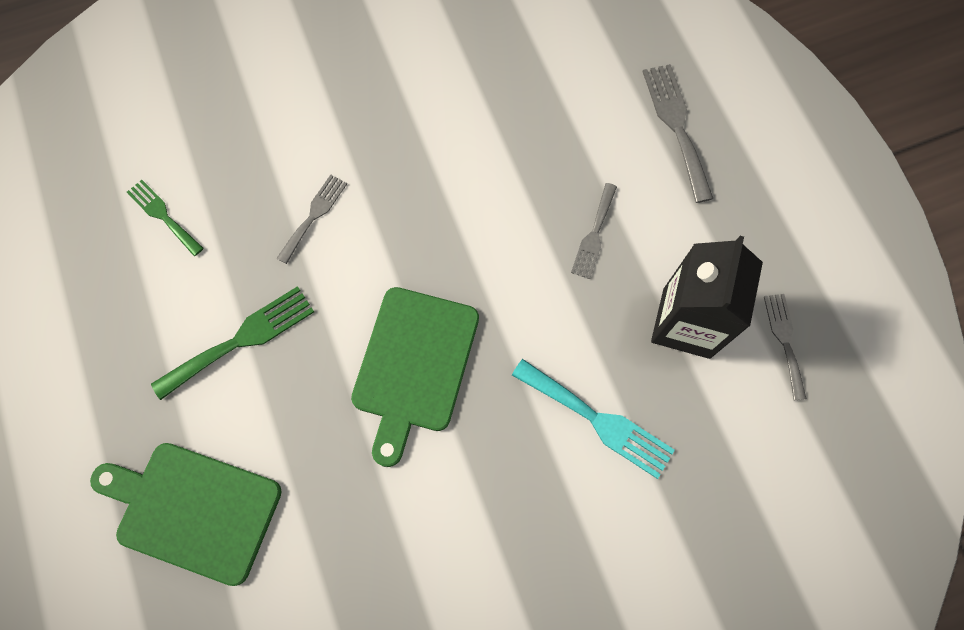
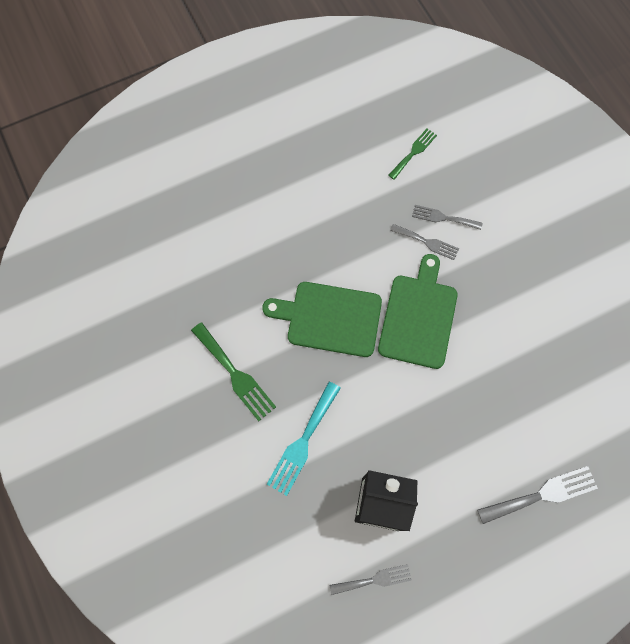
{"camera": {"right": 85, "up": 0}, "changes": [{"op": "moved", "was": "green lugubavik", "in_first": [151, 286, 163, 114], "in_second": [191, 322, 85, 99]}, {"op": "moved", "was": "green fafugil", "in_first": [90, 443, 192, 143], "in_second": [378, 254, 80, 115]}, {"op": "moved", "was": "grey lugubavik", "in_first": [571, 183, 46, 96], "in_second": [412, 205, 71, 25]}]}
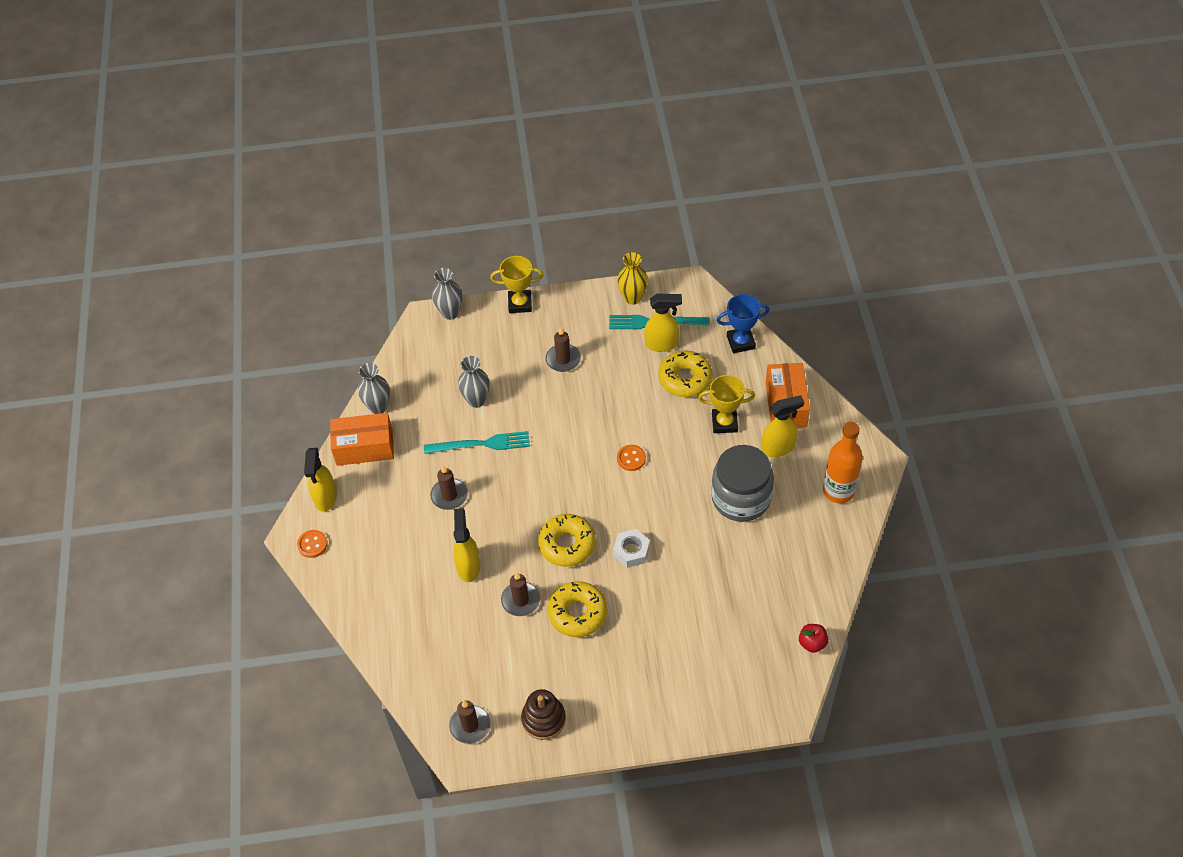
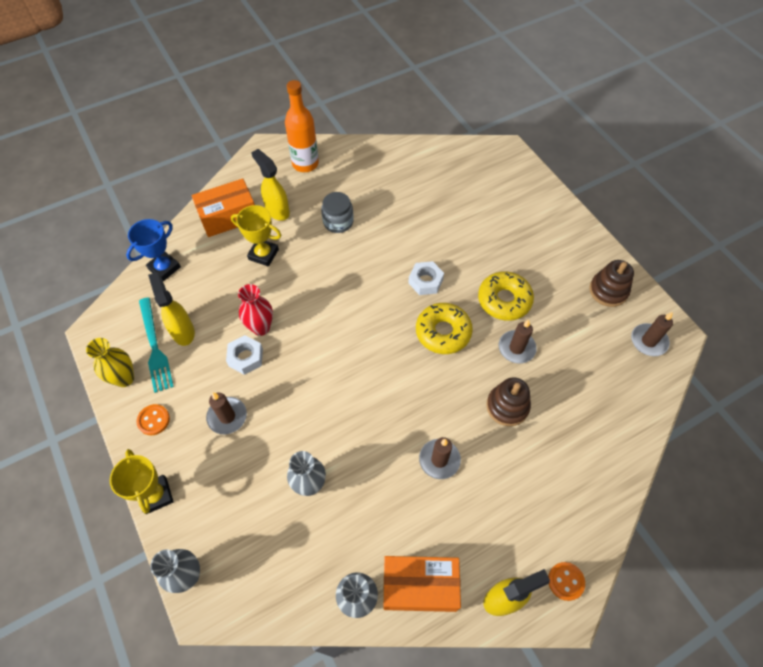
{"camera": {"right": -115, "up": 5}, "changes": [{"op": "turned", "was": "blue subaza", "in_first": [717, 294, 53, 59], "in_second": [126, 219, 55, 62], "clockwise": 75}, {"op": "moved", "was": "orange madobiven", "in_first": [617, 445, 29, 26], "in_second": [136, 404, 34, 31]}, {"op": "added", "now": "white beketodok", "in_second": [226, 335, 37, 40]}, {"op": "turned", "was": "yellow subaza", "in_first": [698, 375, 57, 58], "in_second": [231, 205, 50, 61], "clockwise": -45}, {"op": "added", "now": "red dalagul", "in_second": [238, 284, 35, 52]}, {"op": "resized", "was": "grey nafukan", "in_first": [711, 445, 63, 77], "in_second": [321, 192, 32, 41], "ratio": 0.58}, {"op": "turned", "was": "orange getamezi", "in_first": [330, 413, 64, 53], "in_second": [383, 556, 78, 56], "clockwise": -60}, {"op": "replaced", "was": "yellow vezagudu", "now": "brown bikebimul", "in_first": [453, 508, 27, 74], "in_second": [486, 377, 45, 49]}, {"op": "removed", "was": "turquoise lugubavik", "in_first": [424, 431, 106, 23]}, {"op": "removed", "was": "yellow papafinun", "in_first": [658, 351, 54, 46]}, {"op": "removed", "was": "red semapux", "in_first": [799, 624, 30, 29]}]}
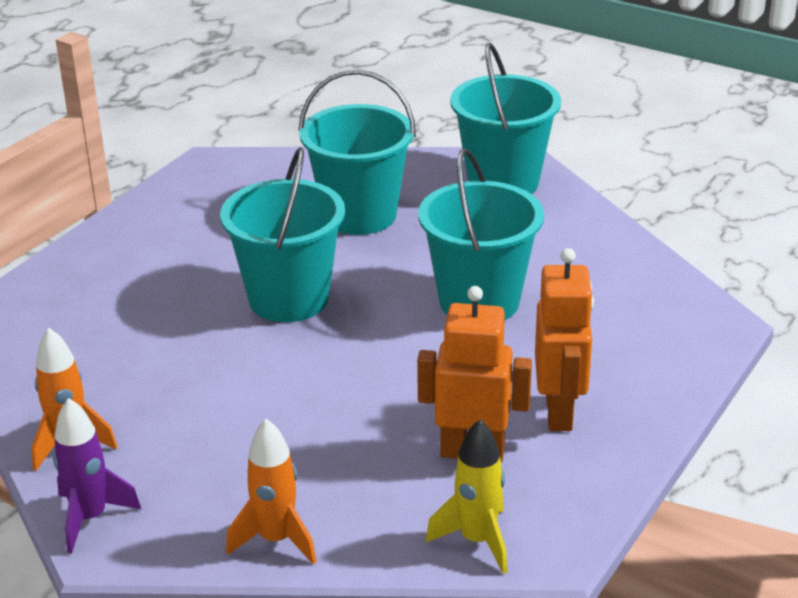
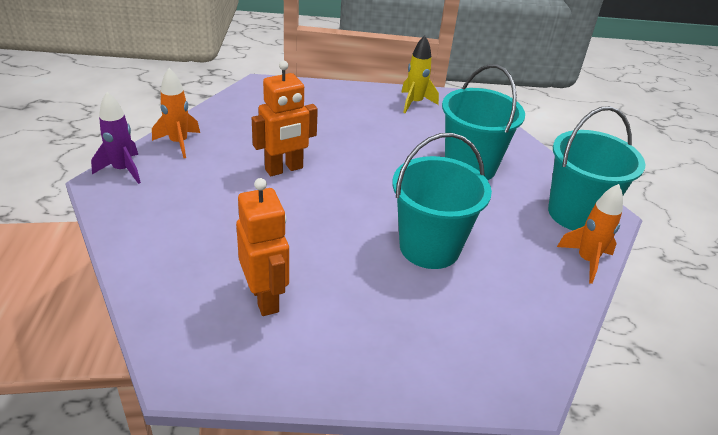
{"camera": {"right": 55, "up": 5}, "changes": [{"op": "moved", "was": "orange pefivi", "in_first": [535, 248, 59, 183], "in_second": [252, 61, 66, 115]}, {"op": "moved", "was": "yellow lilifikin", "in_first": [426, 419, 82, 155], "in_second": [401, 35, 38, 78]}, {"op": "moved", "was": "orange lilifikin", "in_first": [226, 419, 91, 145], "in_second": [557, 184, 66, 100]}, {"op": "removed", "was": "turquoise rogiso", "in_first": [220, 147, 125, 175]}]}
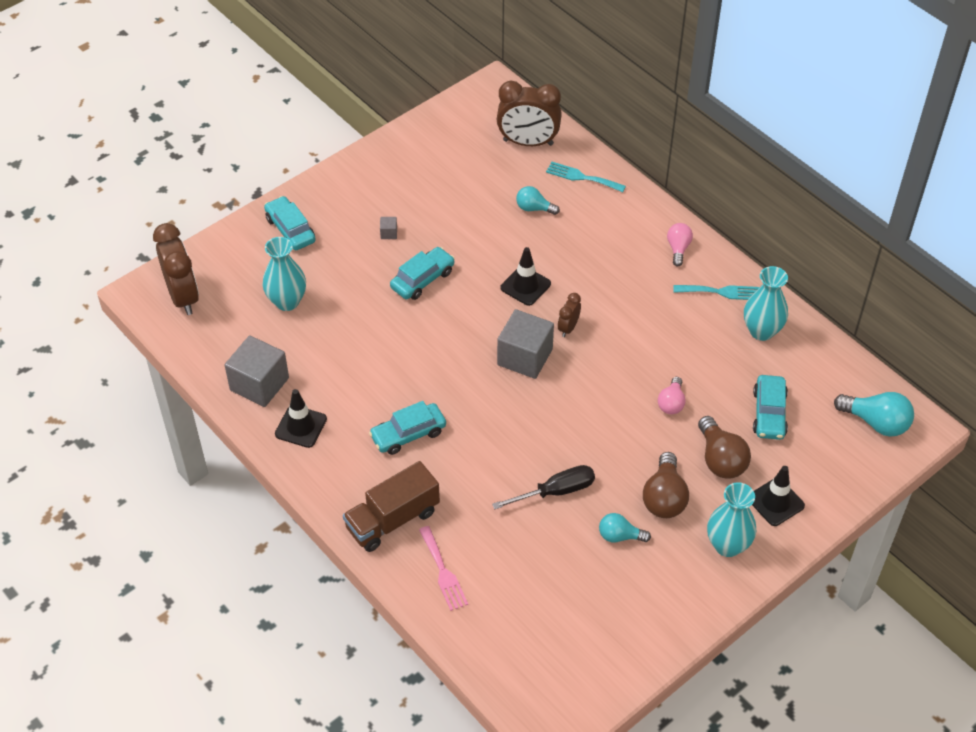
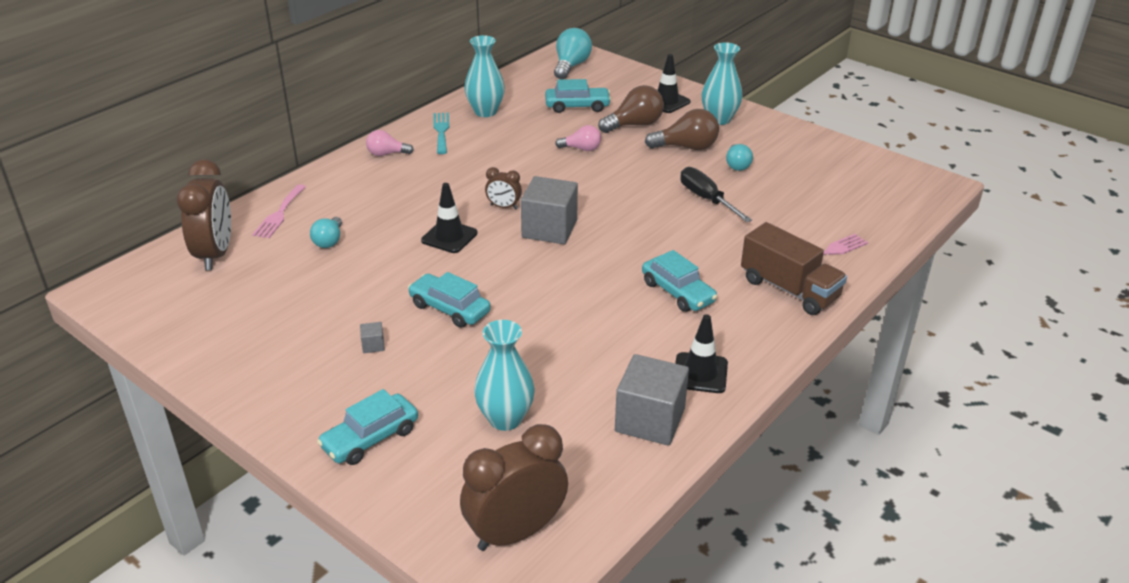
{"camera": {"right": -100, "up": -15}, "changes": [{"op": "recoloured", "was": "turquoise lugubavik", "now": "pink lugubavik", "in_first": [546, 162, 80, 30], "in_second": [252, 184, 54, 54]}]}
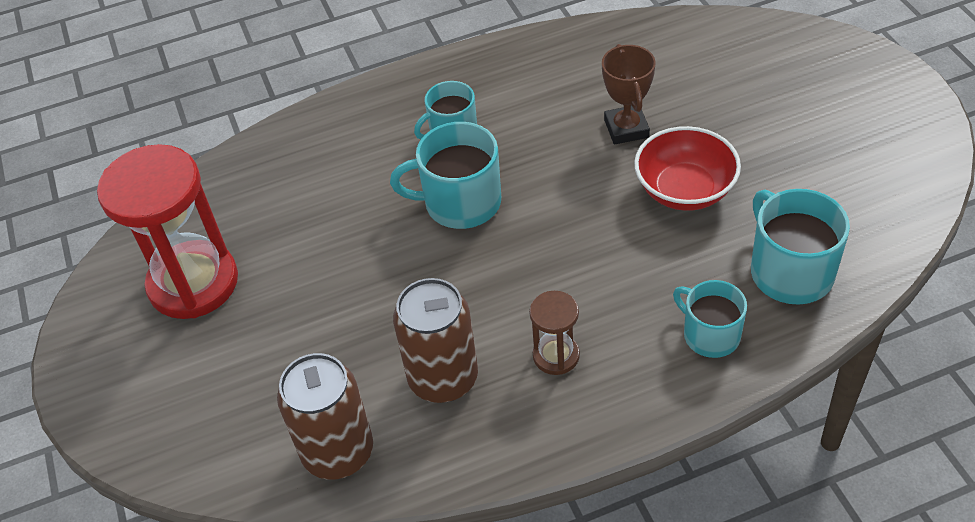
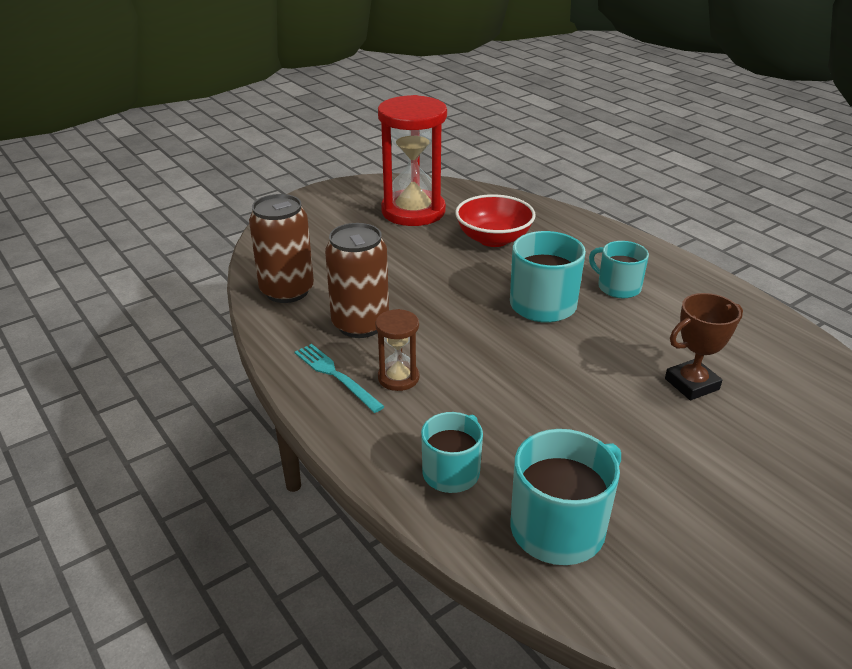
{"camera": {"right": 70, "up": -15}, "changes": [{"op": "added", "now": "turquoise lugubavik", "in_second": [295, 344, 90, 69]}, {"op": "moved", "was": "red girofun", "in_first": [634, 126, 107, 85], "in_second": [455, 194, 81, 53]}]}
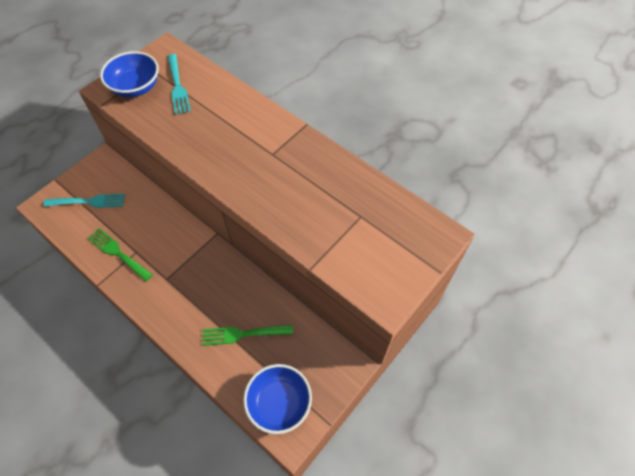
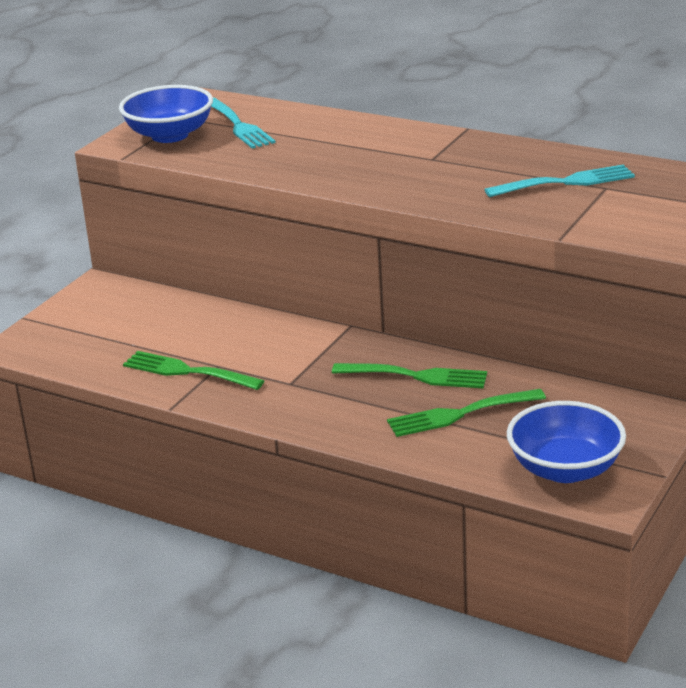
{"camera": {"right": -10, "up": -30}, "changes": [{"op": "added", "now": "green lugubavik", "in_second": [332, 363, 155, 26]}, {"op": "moved", "was": "turquoise lugubavik", "in_first": [43, 194, 82, 14], "in_second": [484, 164, 151, 33]}]}
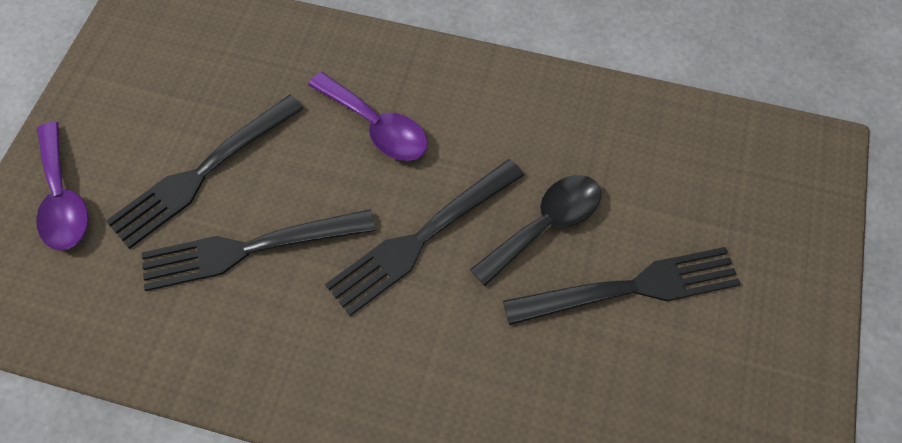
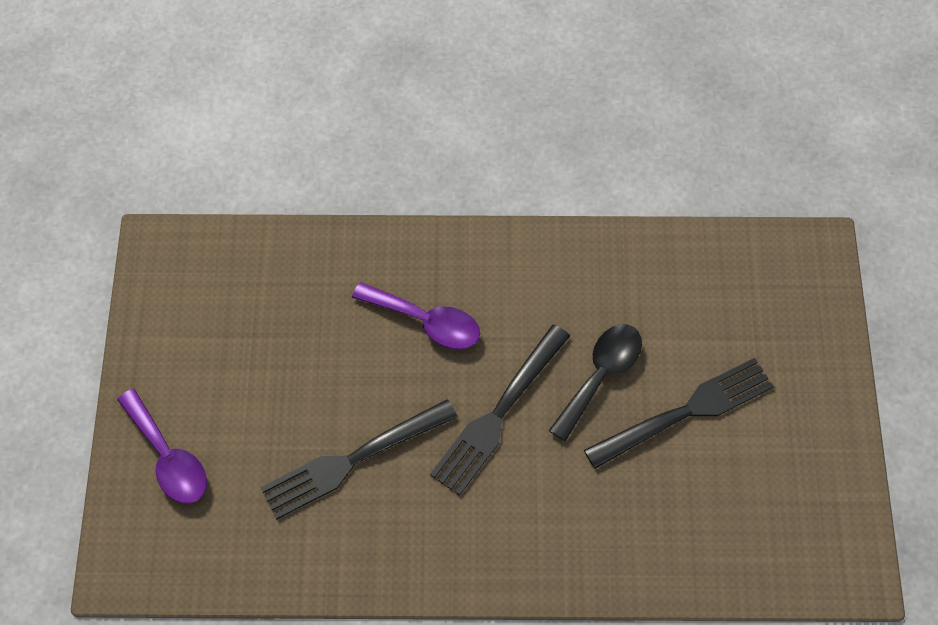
{"camera": {"right": -15, "up": 0}, "changes": [{"op": "removed", "was": "black lugubavik", "in_first": [106, 95, 198, 154]}]}
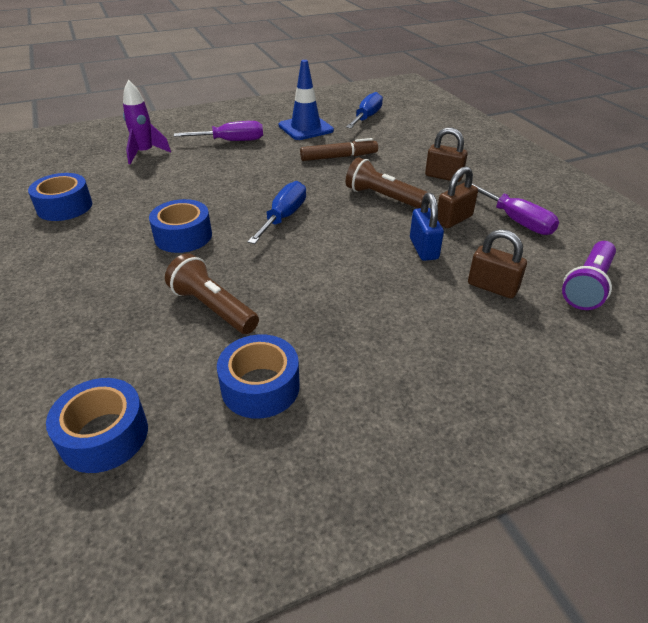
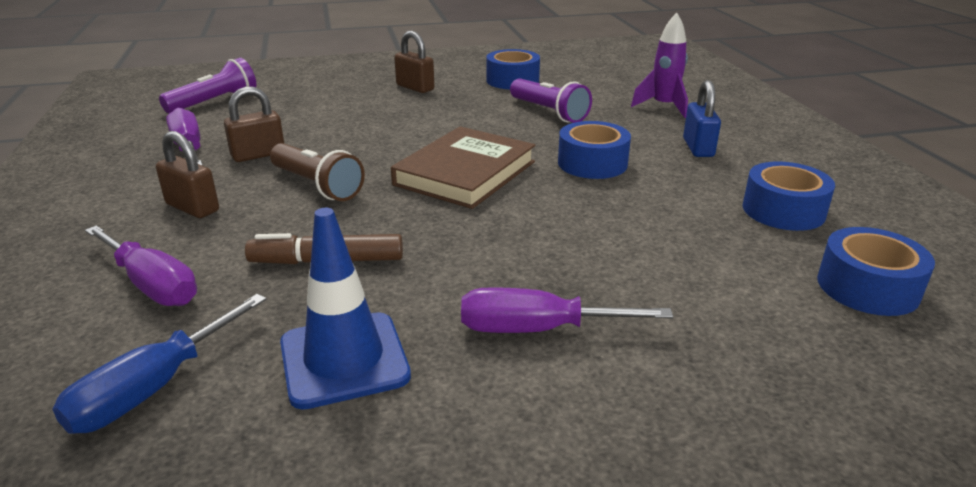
{"camera": {"right": -170, "up": -10}, "changes": [{"op": "added", "now": "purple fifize", "in_second": [85, 226, 112, 80]}, {"op": "replaced", "was": "blue fifize", "now": "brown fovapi", "in_first": [247, 181, 59, 63], "in_second": [391, 126, 145, 83]}, {"op": "moved", "was": "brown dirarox", "in_first": [468, 229, 59, 70], "in_second": [394, 31, 40, 62]}, {"op": "recoloured", "was": "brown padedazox", "now": "purple padedazox", "in_first": [165, 253, 94, 81], "in_second": [510, 78, 82, 45]}, {"op": "moved", "was": "purple lilifikin", "in_first": [123, 80, 48, 84], "in_second": [631, 13, 57, 105]}, {"op": "moved", "was": "blue dirarox", "in_first": [410, 192, 34, 69], "in_second": [683, 80, 38, 77]}, {"op": "moved", "was": "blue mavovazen", "in_first": [46, 378, 102, 95], "in_second": [817, 227, 118, 89]}]}
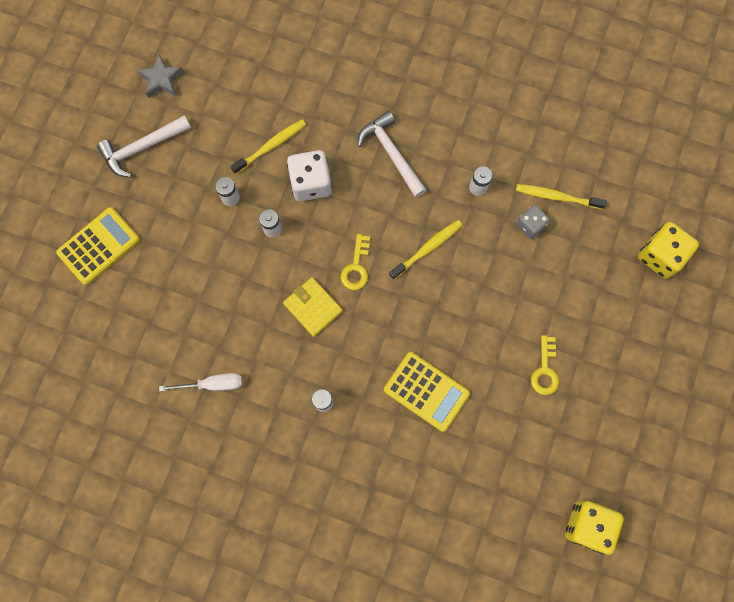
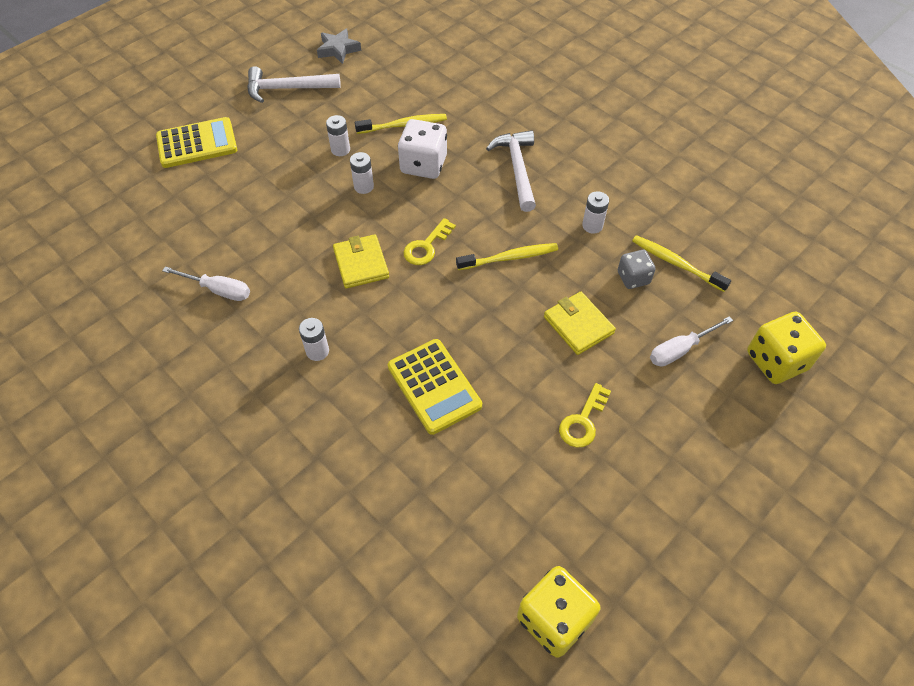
{"camera": {"right": 25, "up": -20}, "changes": [{"op": "added", "now": "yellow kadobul", "in_second": [544, 292, 72, 63]}, {"op": "added", "now": "white fifize", "in_second": [650, 316, 83, 51]}]}
